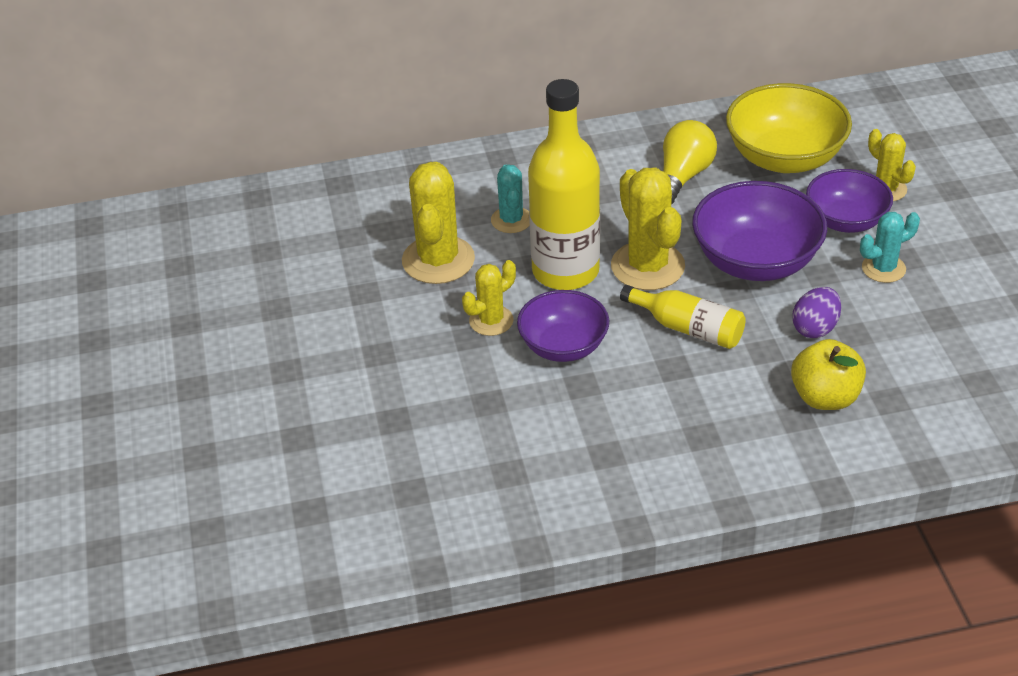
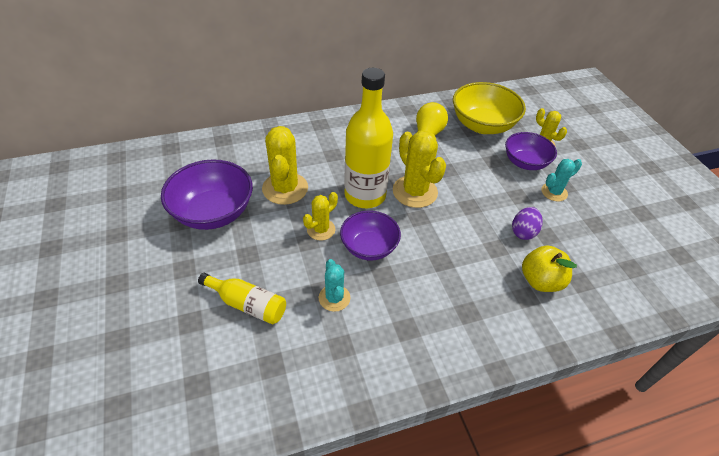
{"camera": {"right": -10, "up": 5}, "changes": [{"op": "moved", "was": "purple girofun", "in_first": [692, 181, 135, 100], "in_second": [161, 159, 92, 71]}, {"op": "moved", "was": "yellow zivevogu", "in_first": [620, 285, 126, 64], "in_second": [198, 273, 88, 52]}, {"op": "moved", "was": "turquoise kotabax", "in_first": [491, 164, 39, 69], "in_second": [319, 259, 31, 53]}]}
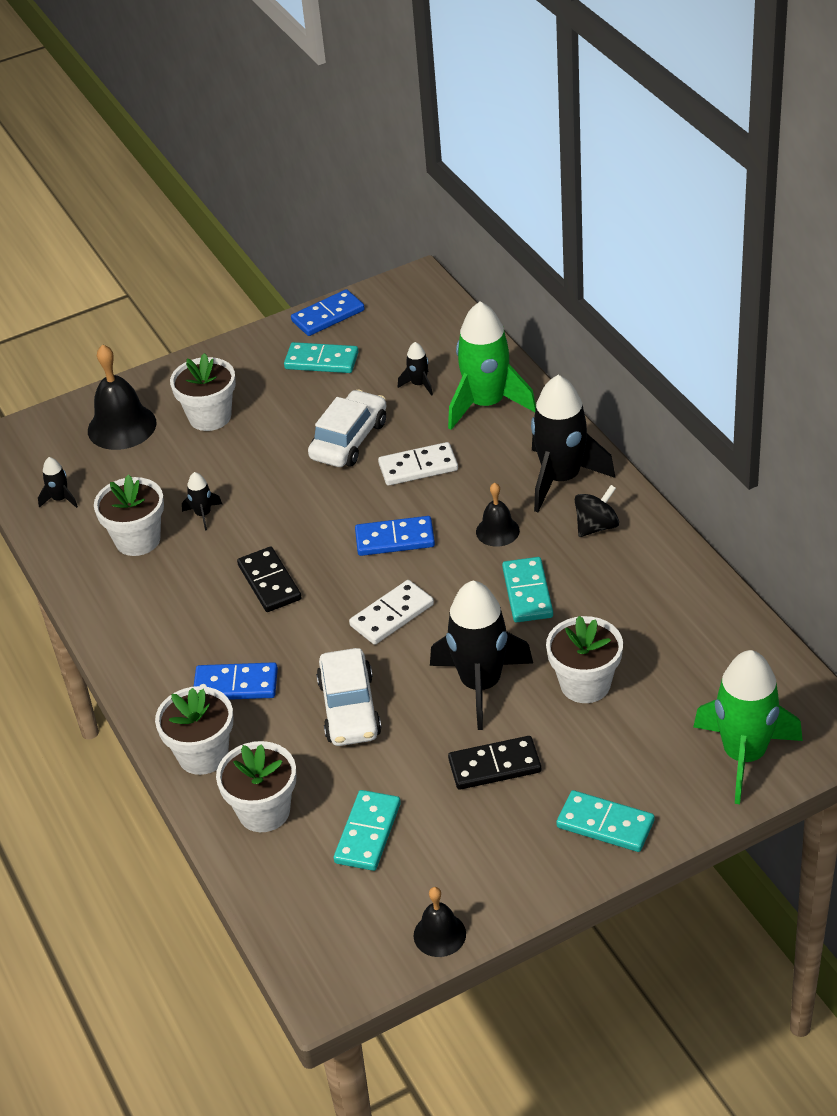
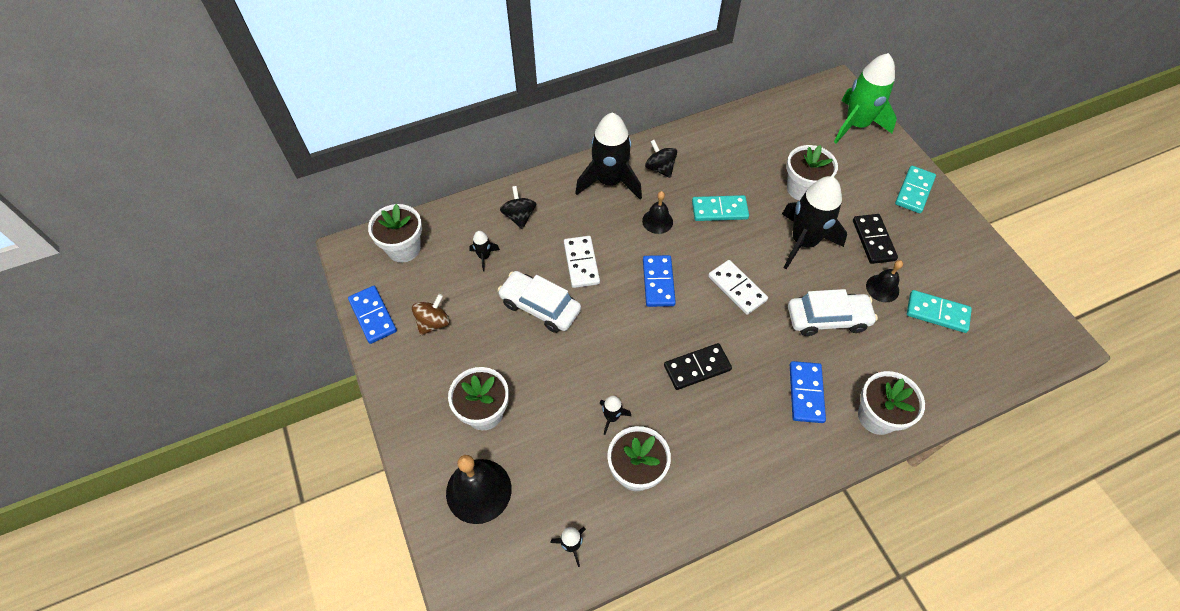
{"camera": {"right": -90, "up": 15}, "changes": [{"op": "moved", "was": "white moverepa", "in_first": [216, 741, 80, 91], "in_second": [368, 204, 54, 59]}, {"op": "replaced", "was": "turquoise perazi", "now": "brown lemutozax", "in_first": [284, 342, 75, 31], "in_second": [412, 294, 38, 41]}, {"op": "replaced", "was": "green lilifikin", "now": "black lemutozax", "in_first": [448, 302, 88, 128], "in_second": [500, 186, 36, 43]}, {"op": "moved", "was": "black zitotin", "in_first": [414, 887, 52, 70], "in_second": [866, 260, 37, 42]}]}
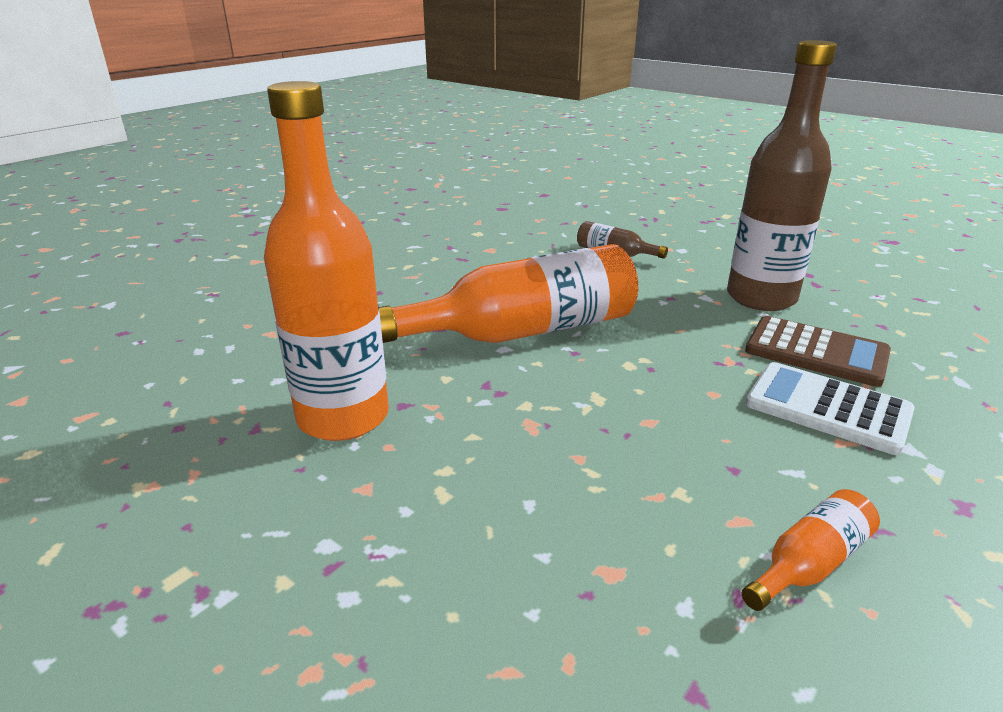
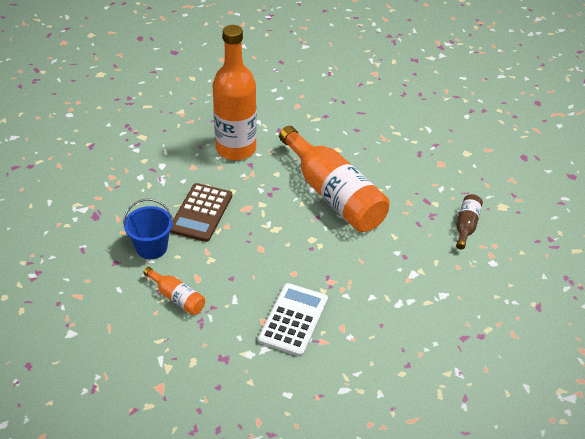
{"camera": {"right": 75, "up": 15}, "changes": [{"op": "added", "now": "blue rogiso", "in_second": [123, 199, 51, 60]}, {"op": "moved", "was": "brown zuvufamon", "in_first": [745, 316, 146, 71], "in_second": [170, 183, 62, 59]}, {"op": "removed", "was": "brown zivevogu", "in_first": [727, 40, 110, 271]}]}
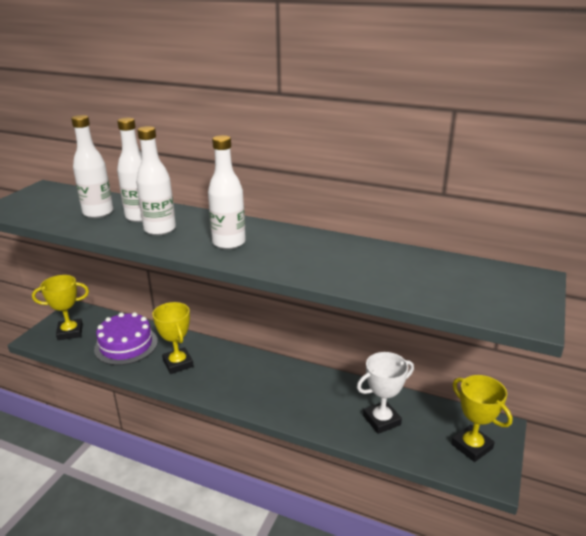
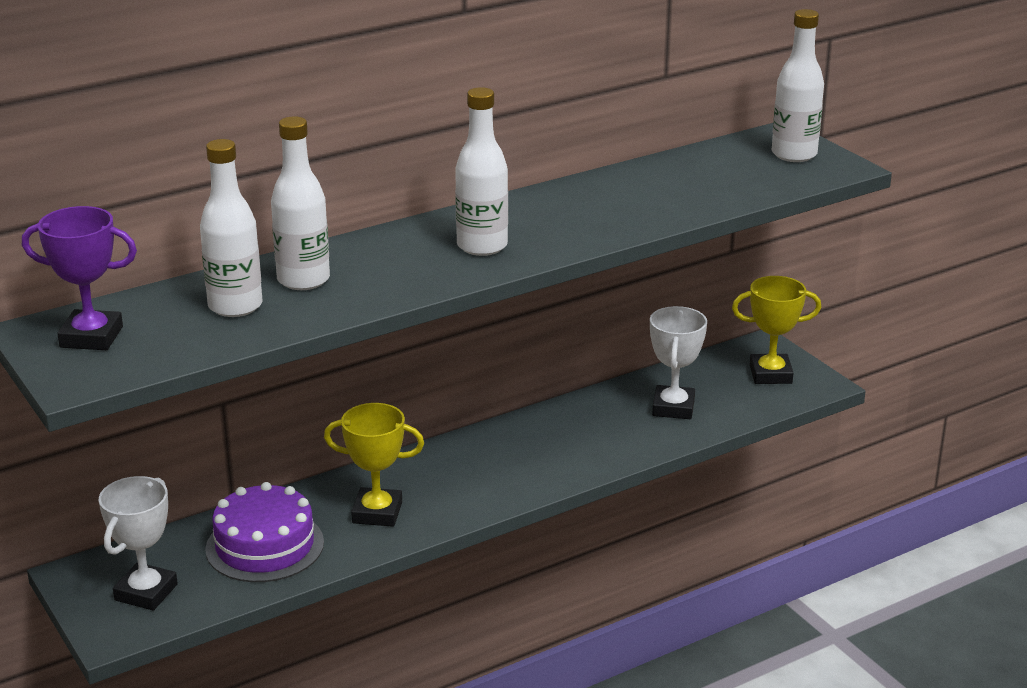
{"camera": {"right": -55, "up": 0}, "changes": [{"op": "added", "now": "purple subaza", "in_second": [22, 206, 115, 144]}, {"op": "recoloured", "was": "yellow subaza", "now": "white subaza", "in_first": [32, 275, 57, 65], "in_second": [99, 476, 79, 135]}, {"op": "moved", "was": "white zivevogu", "in_first": [136, 126, 40, 109], "in_second": [772, 9, 52, 153]}]}
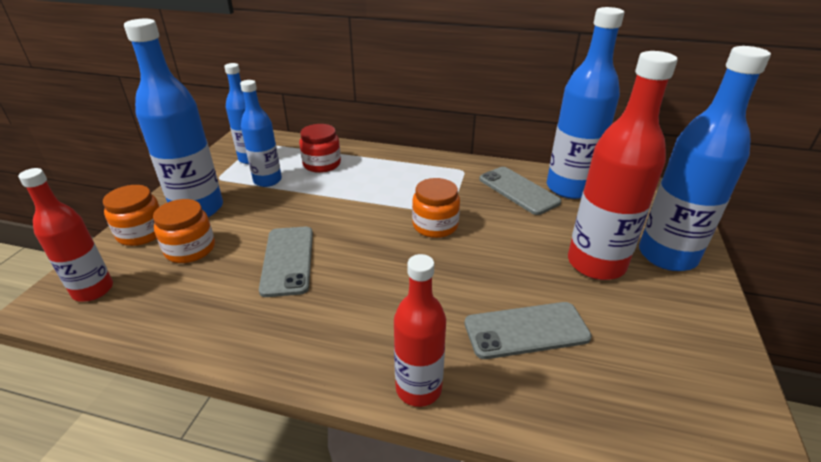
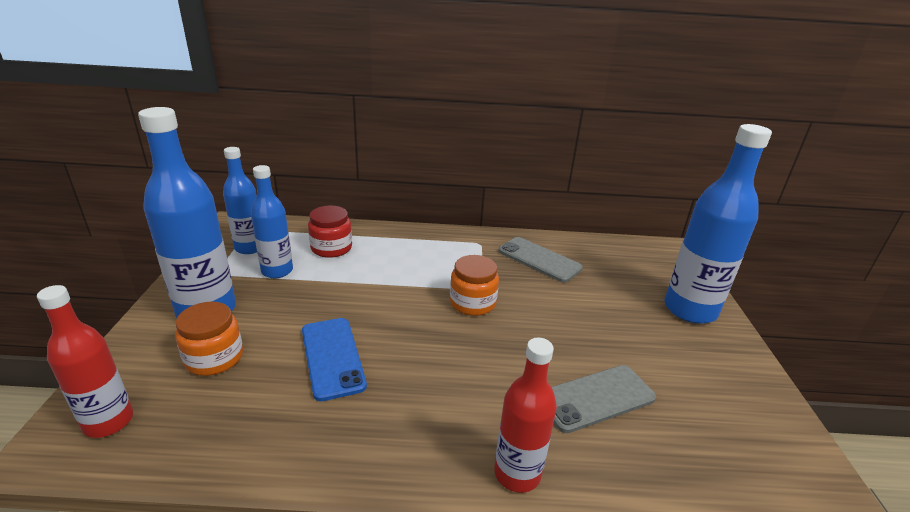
{"camera": {"right": -15, "up": -5}, "changes": [{"op": "recoloured", "was": "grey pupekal", "now": "blue pupekal", "in_first": [259, 227, 54, 70], "in_second": [302, 318, 65, 83]}, {"op": "removed", "was": "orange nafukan", "in_first": [103, 185, 57, 61]}, {"op": "removed", "was": "blue zivevogu", "in_first": [547, 7, 78, 192]}, {"op": "removed", "was": "red zivevogu", "in_first": [568, 51, 110, 229]}]}
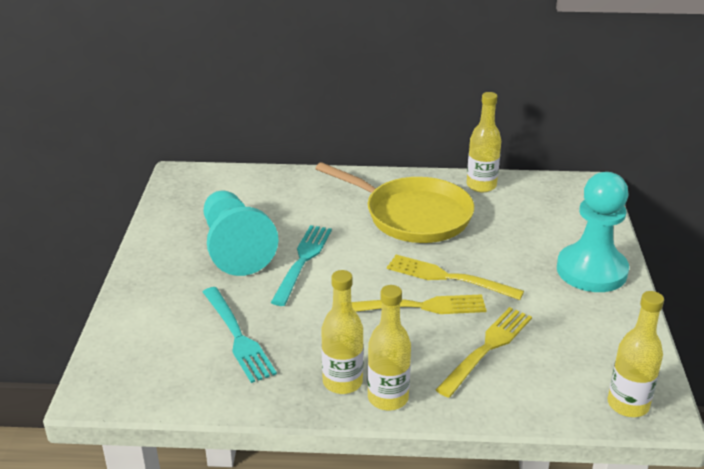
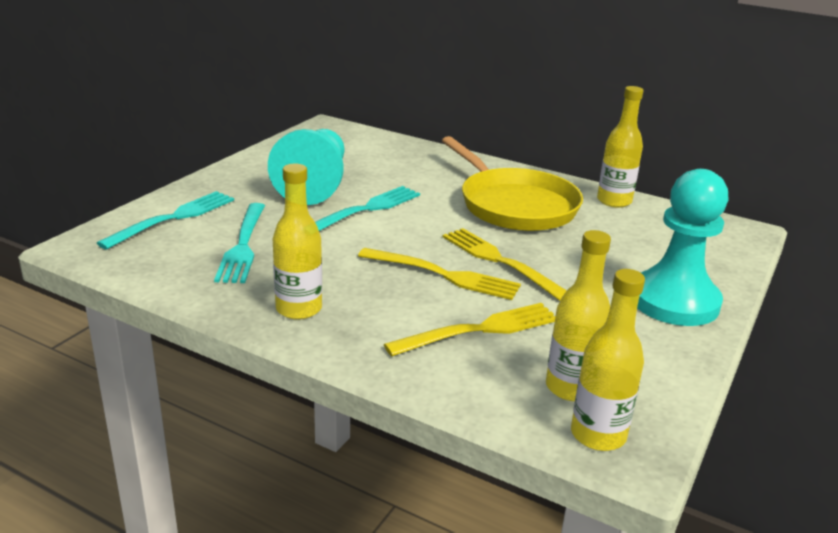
{"camera": {"right": 25, "up": -5}, "changes": [{"op": "added", "now": "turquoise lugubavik", "in_second": [97, 191, 137, 58]}, {"op": "moved", "was": "yellow zivevogu", "in_first": [368, 285, 43, 125], "in_second": [546, 230, 65, 171]}]}
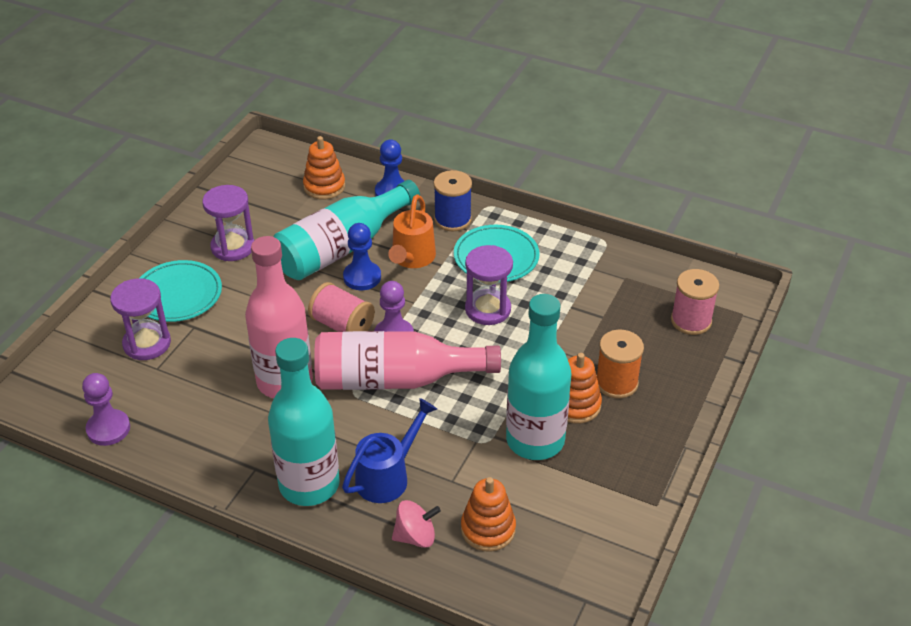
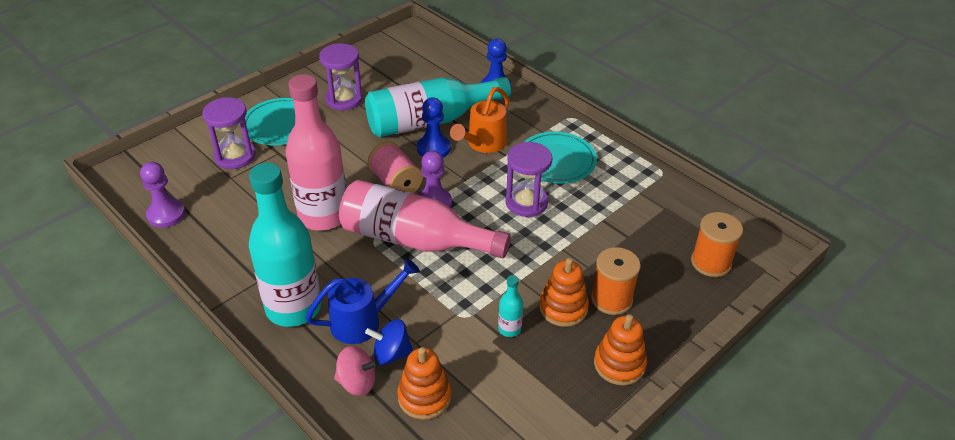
{"camera": {"right": 20, "up": 0}, "changes": [{"op": "added", "now": "blue lemutozax", "in_second": [365, 319, 48, 46]}, {"op": "resized", "was": "turquoise zivevogu", "in_first": [506, 294, 65, 166], "in_second": [498, 275, 25, 62], "ratio": 0.41}, {"op": "moved", "was": "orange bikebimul", "in_first": [303, 136, 42, 63], "in_second": [594, 314, 53, 71]}, {"op": "recoloured", "was": "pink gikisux", "now": "orange gikisux", "in_first": [671, 269, 48, 66], "in_second": [691, 212, 52, 65]}, {"op": "removed", "was": "blue gikisux", "in_first": [434, 170, 38, 61]}]}
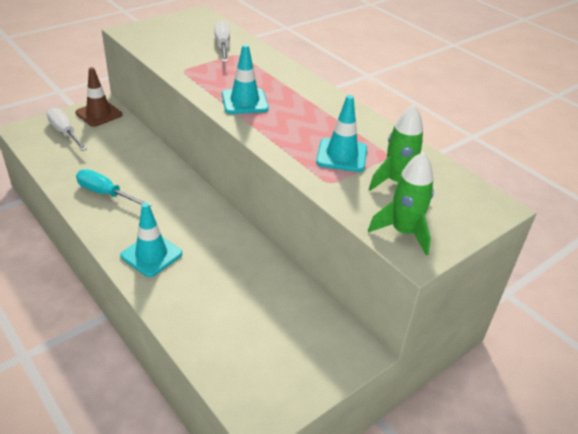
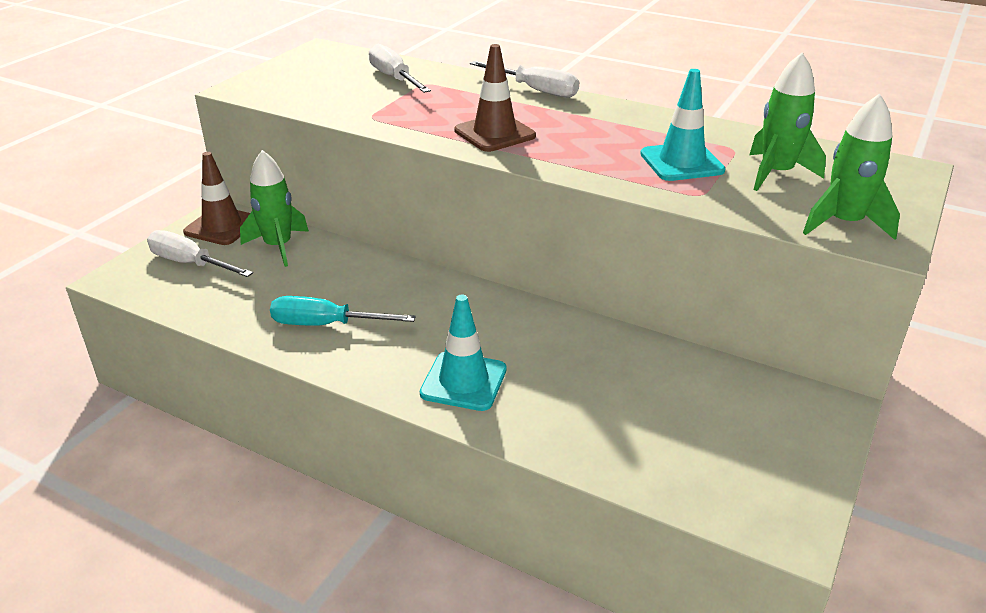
{"camera": {"right": -20, "up": -5}, "changes": [{"op": "added", "now": "green lilifikin", "in_second": [240, 150, 69, 117]}, {"op": "recoloured", "was": "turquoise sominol", "now": "brown sominol", "in_first": [222, 44, 47, 70], "in_second": [454, 44, 82, 108]}, {"op": "added", "now": "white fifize", "in_second": [470, 61, 109, 37]}]}
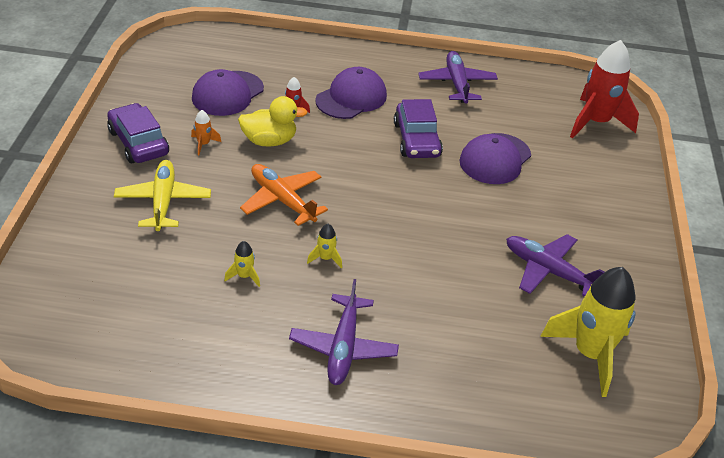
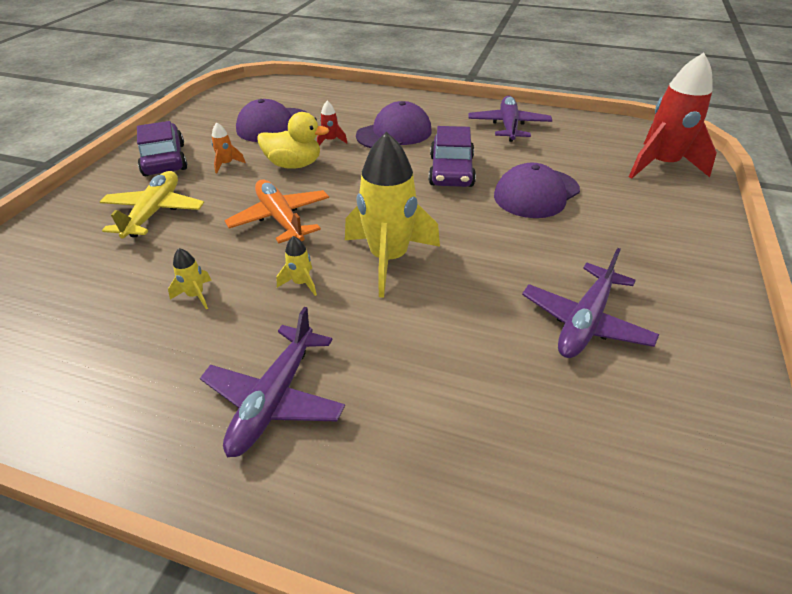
{"camera": {"right": 15, "up": 0}, "changes": [{"op": "moved", "was": "yellow lilifikin", "in_first": [540, 267, 96, 130], "in_second": [345, 132, 95, 166]}, {"op": "turned", "was": "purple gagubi", "in_first": [506, 234, 99, 63], "in_second": [522, 248, 137, 110], "clockwise": -105}]}
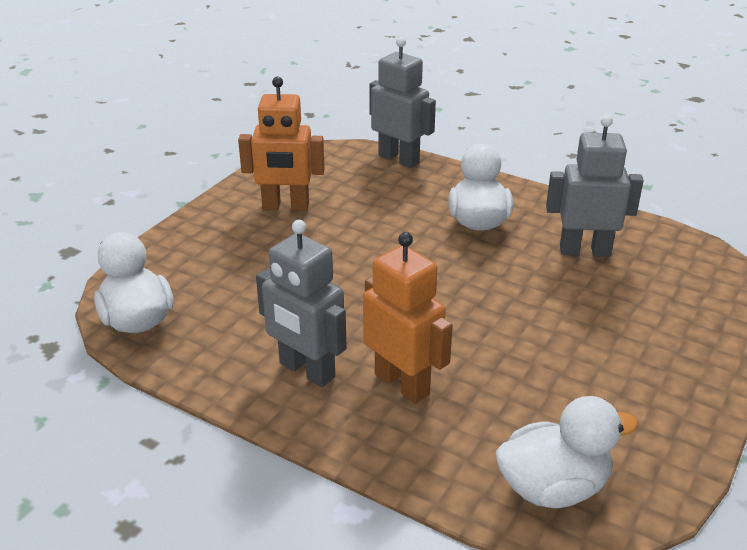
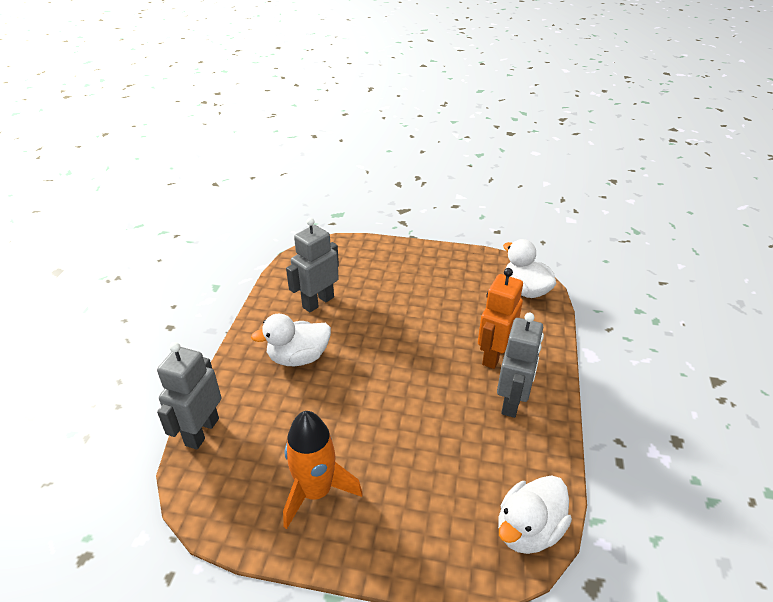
{"camera": {"right": -110, "up": 5}, "changes": [{"op": "replaced", "was": "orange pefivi", "now": "orange lilifikin", "in_first": [238, 77, 87, 134], "in_second": [283, 411, 80, 118]}, {"op": "turned", "was": "grey pefivi", "in_first": [546, 115, 98, 142], "in_second": [286, 218, 53, 94], "clockwise": 60}]}
